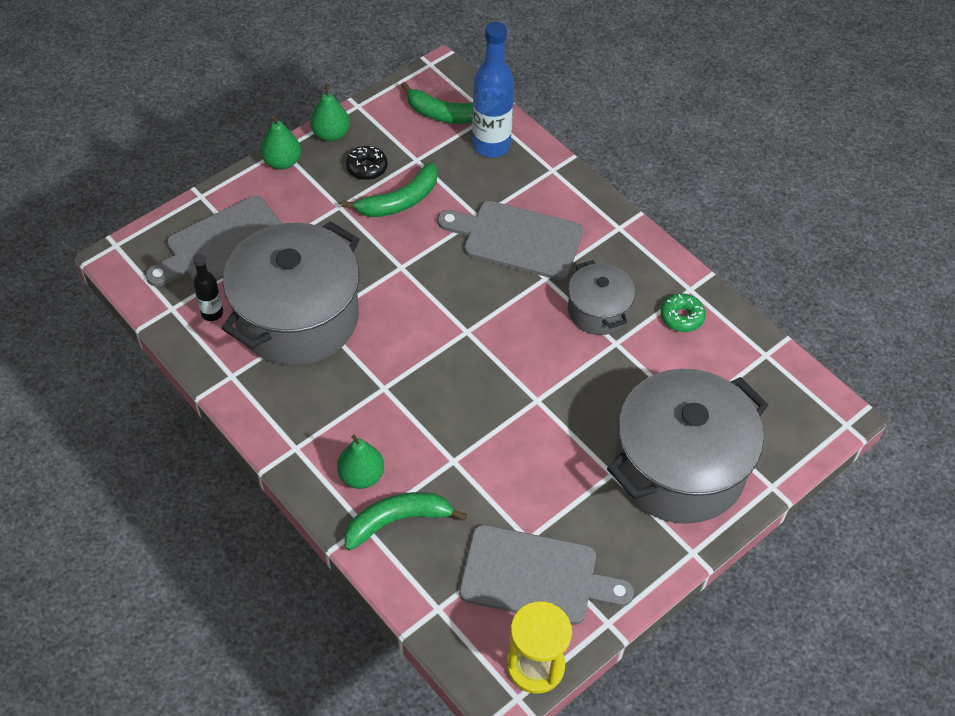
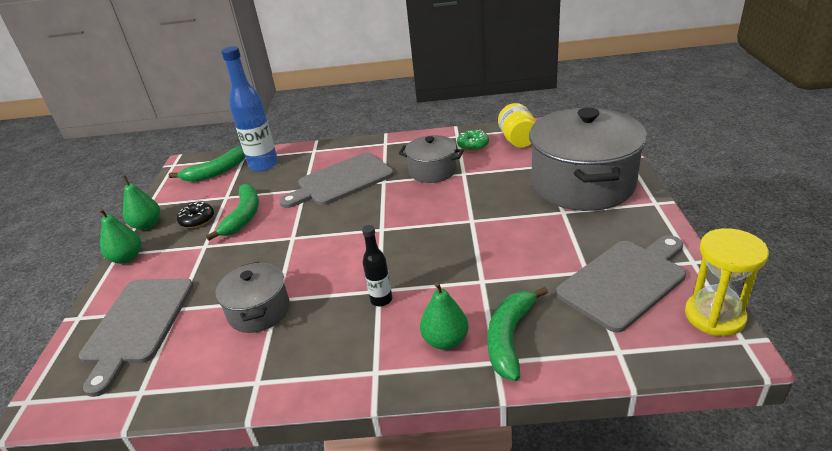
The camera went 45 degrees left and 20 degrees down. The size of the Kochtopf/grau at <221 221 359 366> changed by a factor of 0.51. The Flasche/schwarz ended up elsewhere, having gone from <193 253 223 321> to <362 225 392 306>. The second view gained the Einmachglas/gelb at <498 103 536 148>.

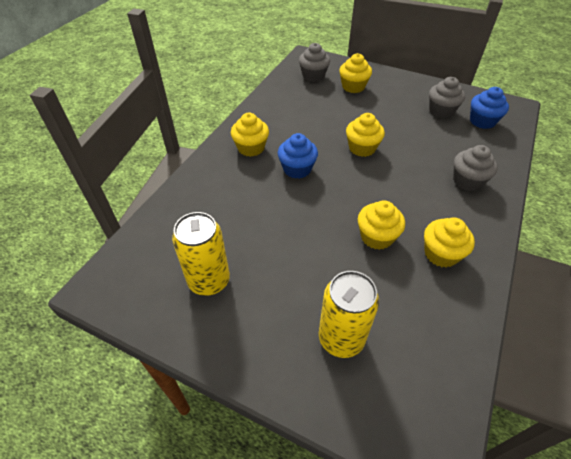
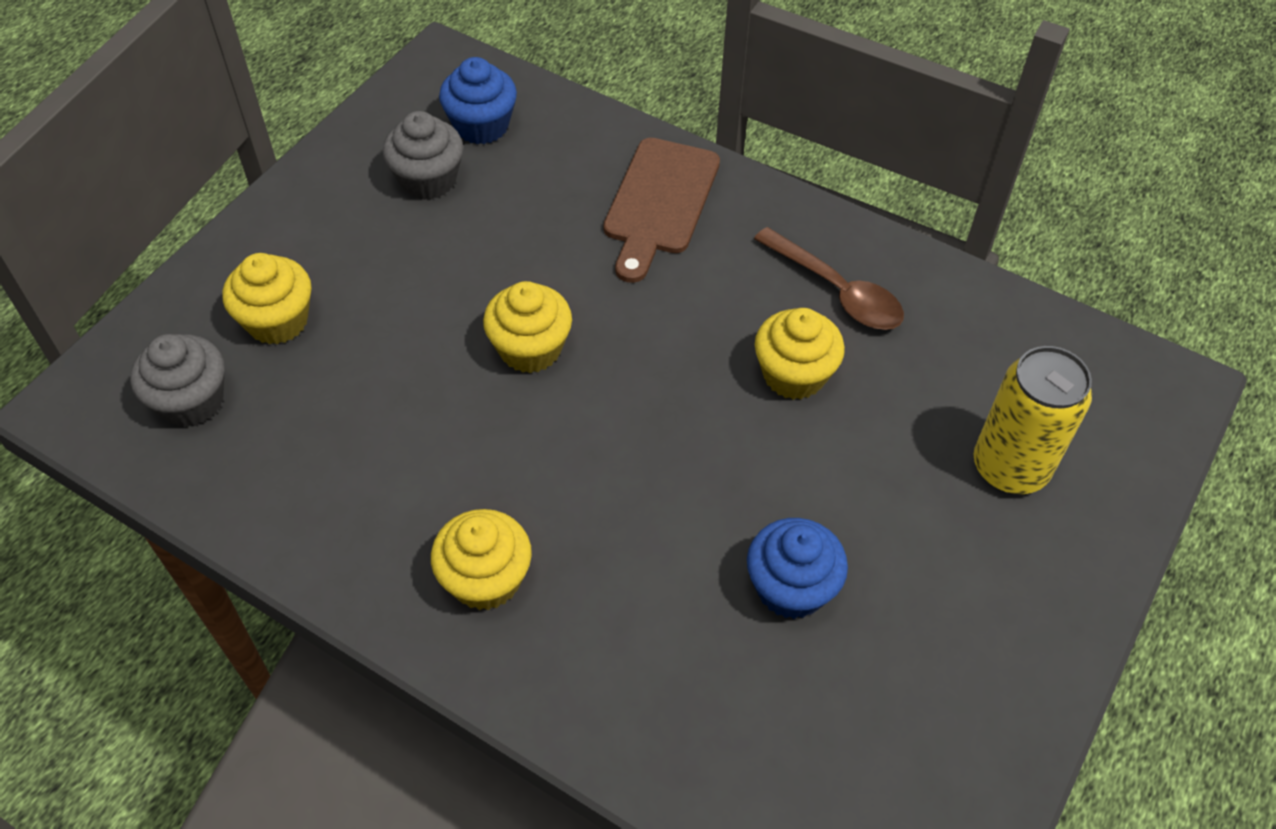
The camera went 85 degrees left and 5 degrees up. The Muffin/blau ended up elsewhere, having gone from <278 133 318 179> to <747 518 848 619>. Where the Muffin/grau stood at <453 145 498 191>, the Schneidebrett/braun came to stand at <603 138 720 283>. The second view lost the Dose/gelb at <172 212 230 296>. Where the Muffin/gelb stood at <424 217 475 267>, the Löffel/braun came to stand at <754 227 904 330>.

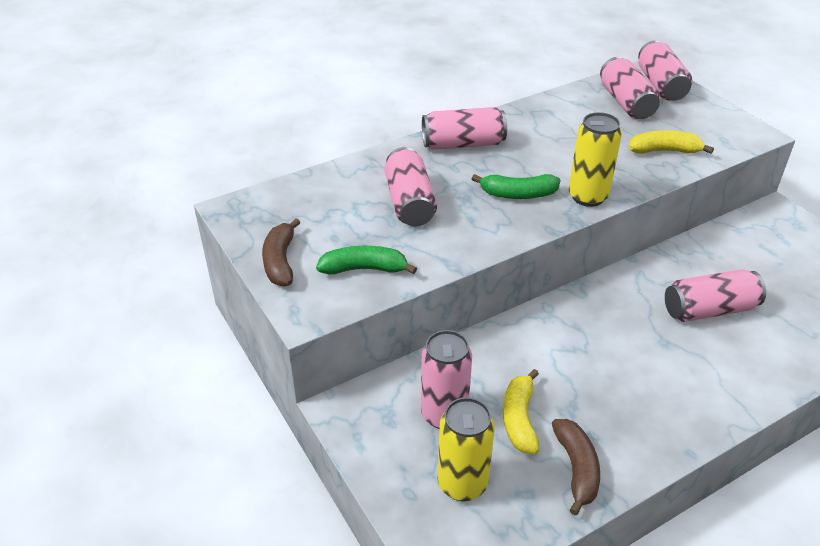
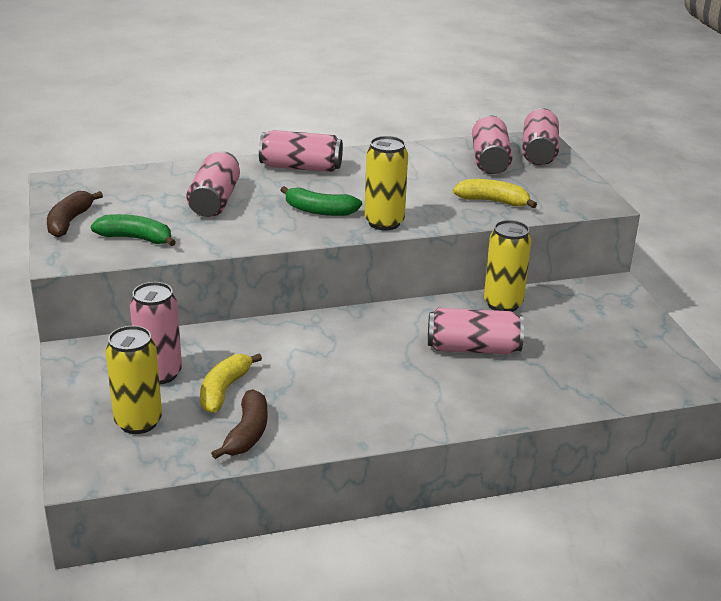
The camera went 15 degrees right and 10 degrees down. The second view gained the Dose/gelb at <484 220 531 312>.

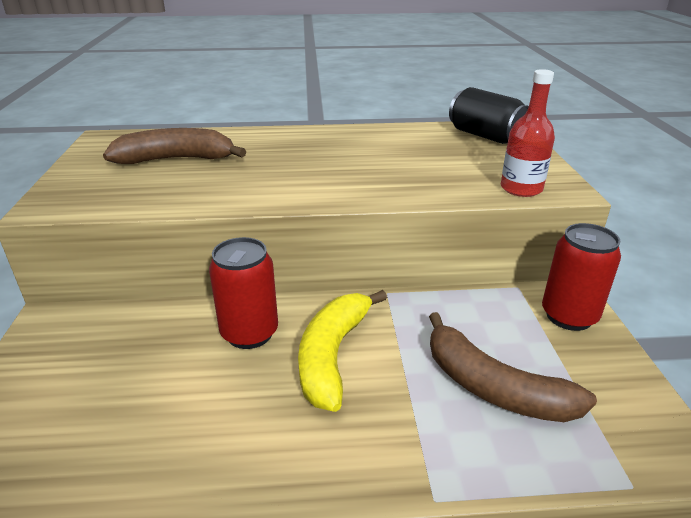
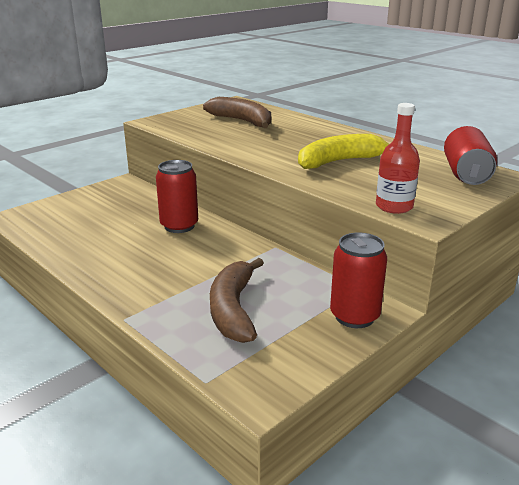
The camera went 50 degrees right and 5 degrees down. What was the Dose/schwarz at <449 87 529 144> turned into the Dose/rot at <444 126 497 185>. The Banane/gelb ended up elsewhere, having gone from <298 290 387 412> to <298 134 389 169>.

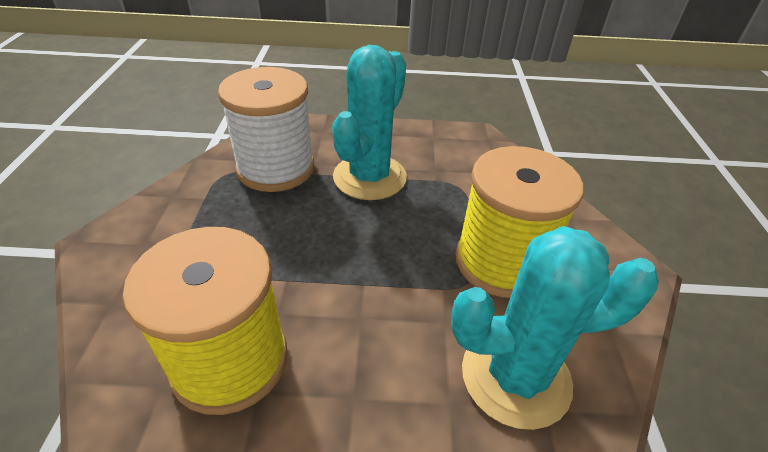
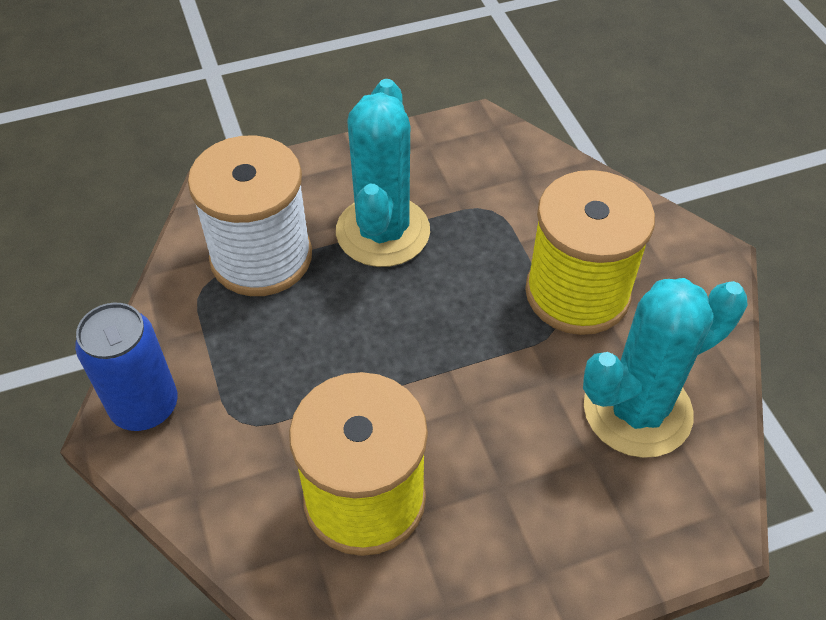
The camera went 20 degrees left and 10 degrees up. The second view gained the Dose/blau at <75 303 178 431>.

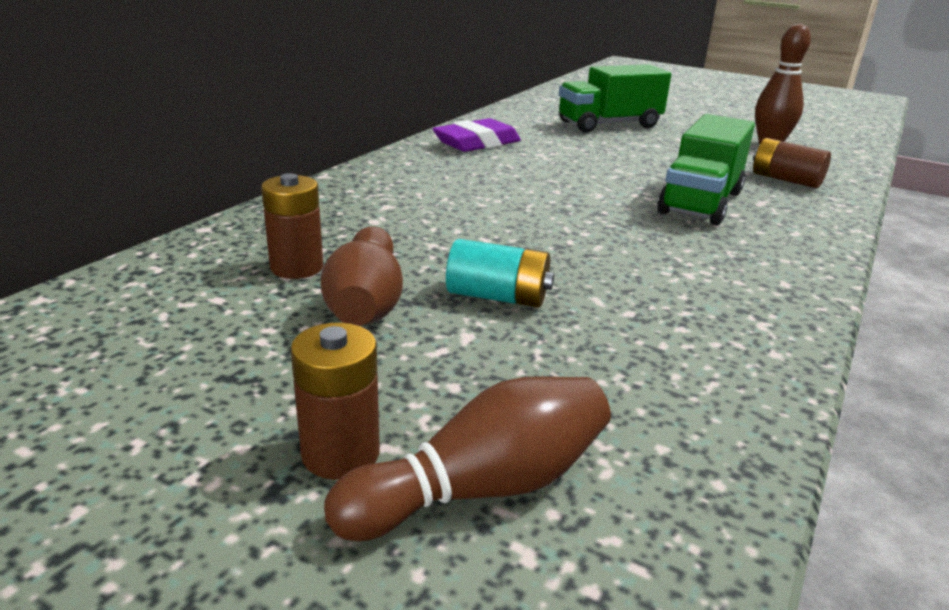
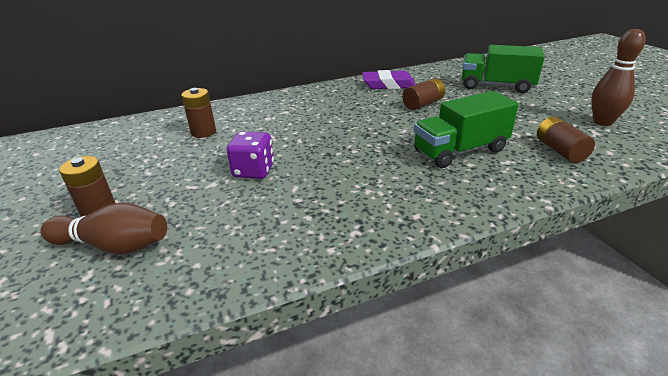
The camera went 40 degrees right and 5 degrees up. The second view lost the Bowlingkegel/braun at <321 226 403 326>. Where the Batterie/türkis stood at <446 239 554 308>, the Spielwürfel/lila came to stand at <227 131 274 179>. The second view gained the Batterie/braun at <402 78 445 110>.

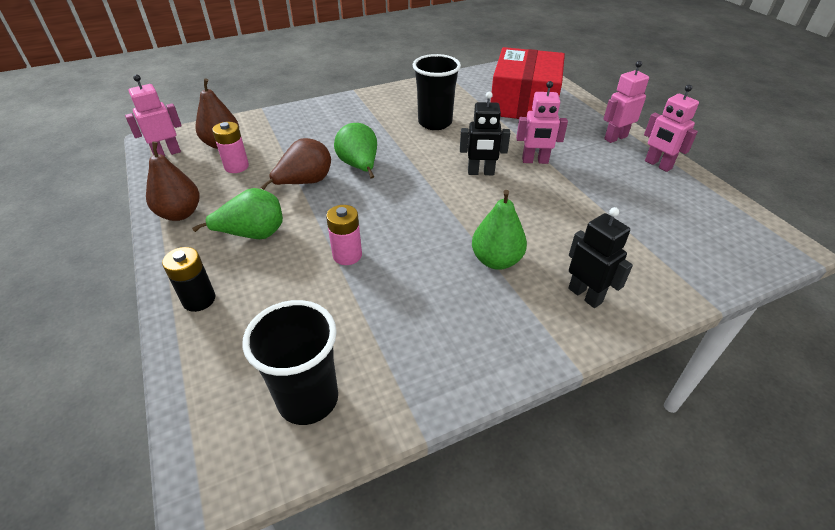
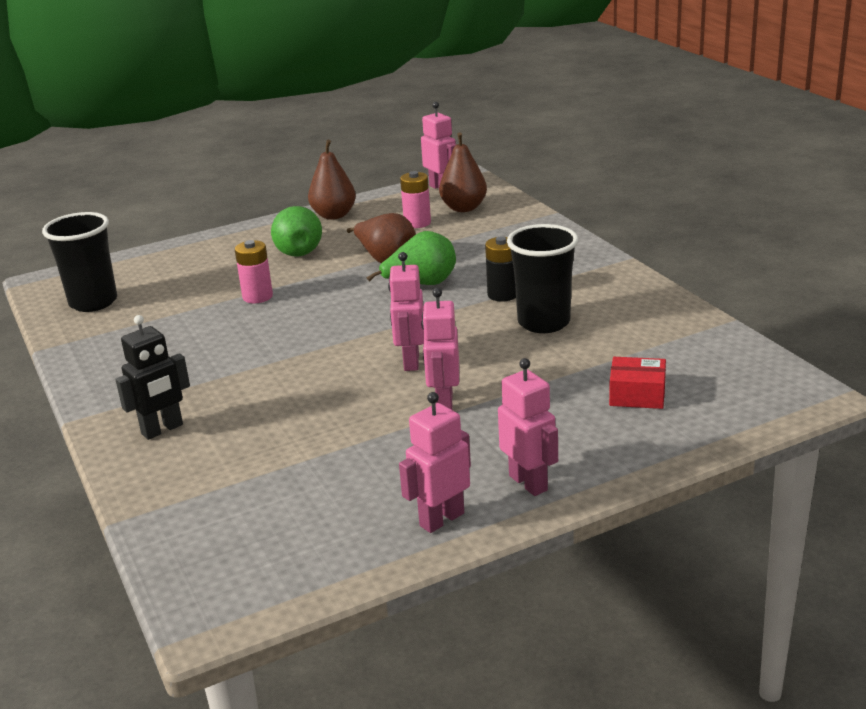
The camera went 90 degrees right and 15 degrees down. The size of the Schachtel/rot at <490 47 565 119> changed by a factor of 0.41. What was the Roboter/schwarz at <460 92 510 175> turned into the Roboter/rosa at <388 252 424 371>. The second view lost the Birne/grün at <472 190 527 270>. The Batterie/schwarz ended up elsewhere, having gone from <162 247 216 312> to <485 236 516 302>.

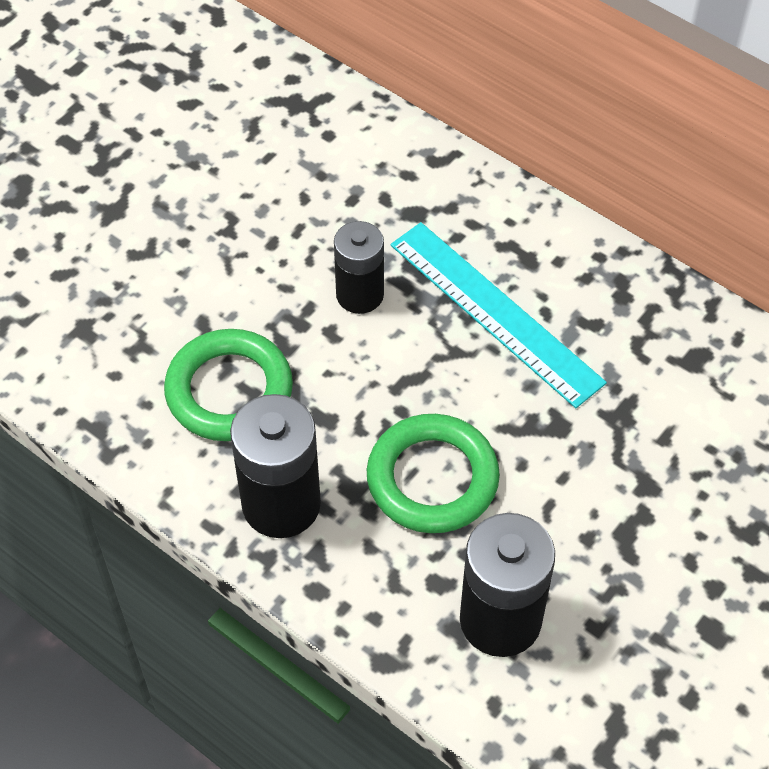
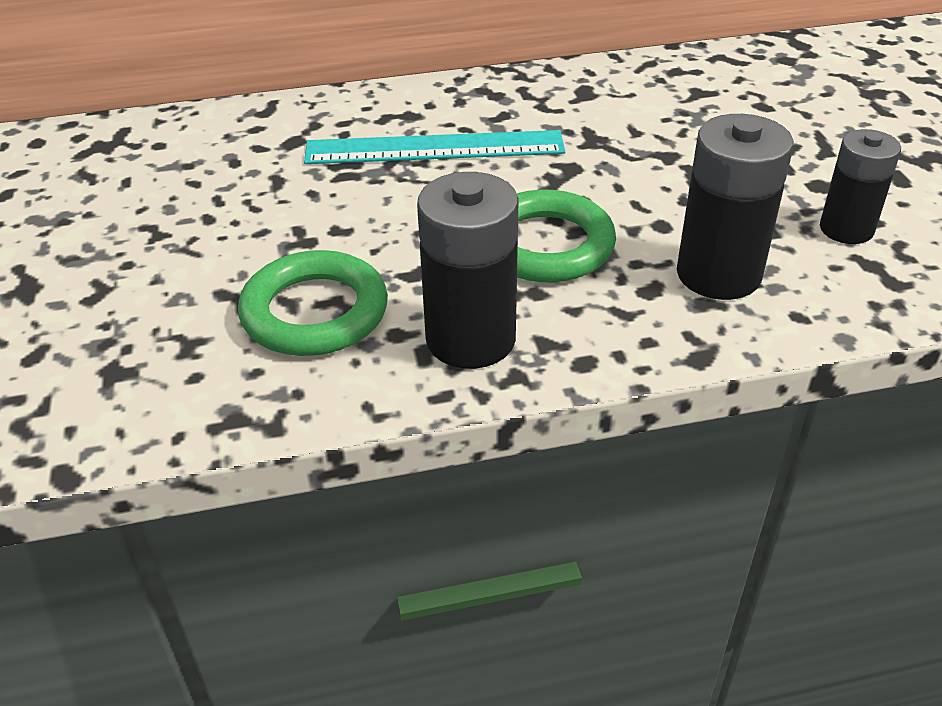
The camera went 50 degrees left and 15 degrees down. The Batterie/schwarz ended up elsewhere, having gone from <334 221 384 314> to <820 129 901 244>.

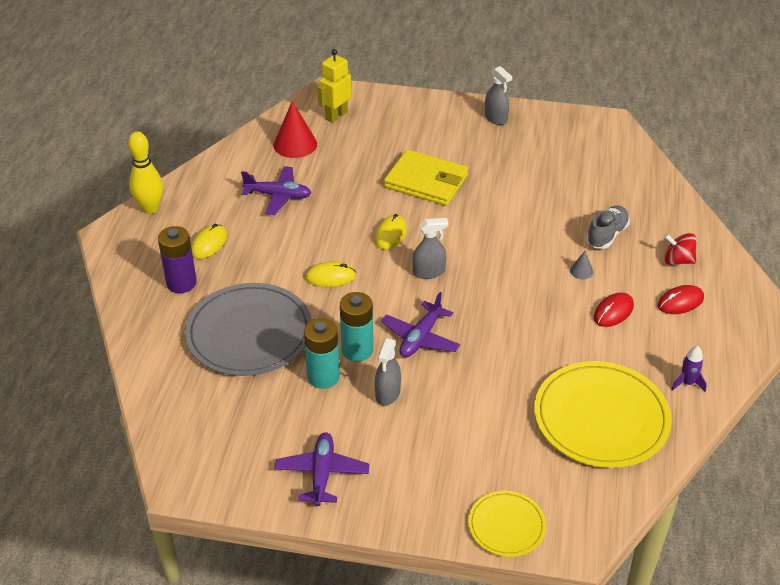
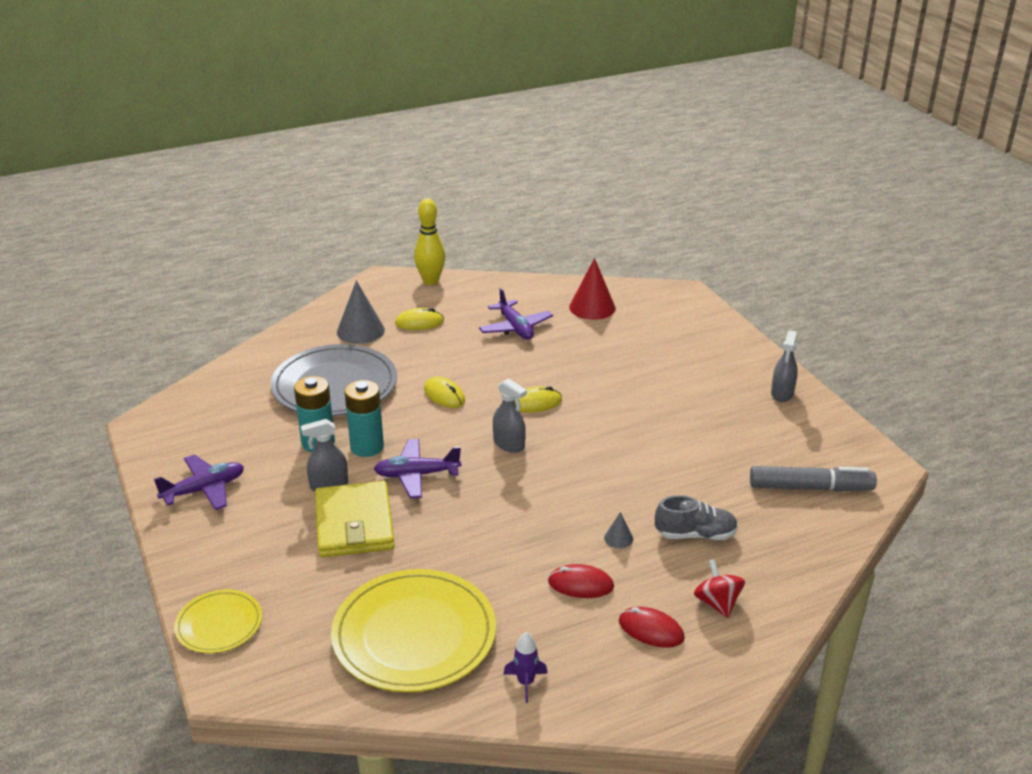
The camera went 55 degrees right and 10 degrees down. The second view lost the Roboter/gelb at <317 49 352 123>. The Geldbörse/gelb ended up elsewhere, having gone from <384 149 468 206> to <315 481 395 558>. Where the Batterie/lila stood at <158 226 197 293>, the Kegel/grau came to stand at <337 280 385 344>. The second view gained the Filzstift/grau at <750 466 877 492>.

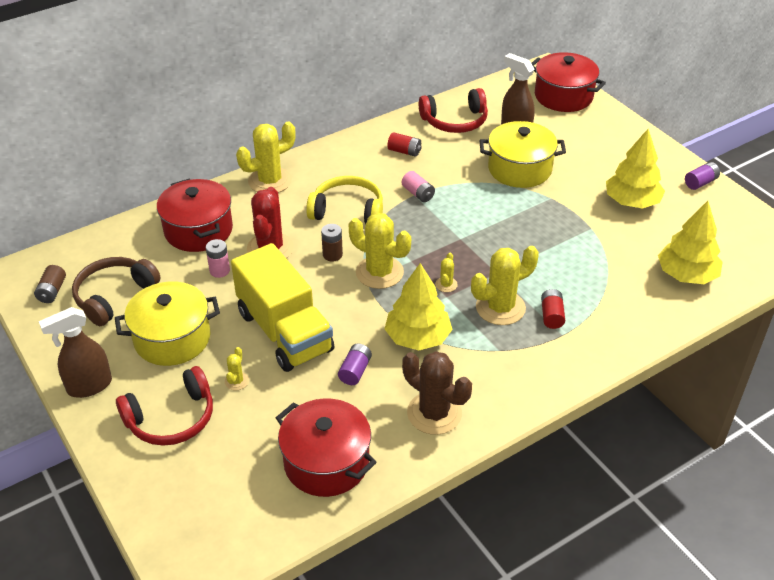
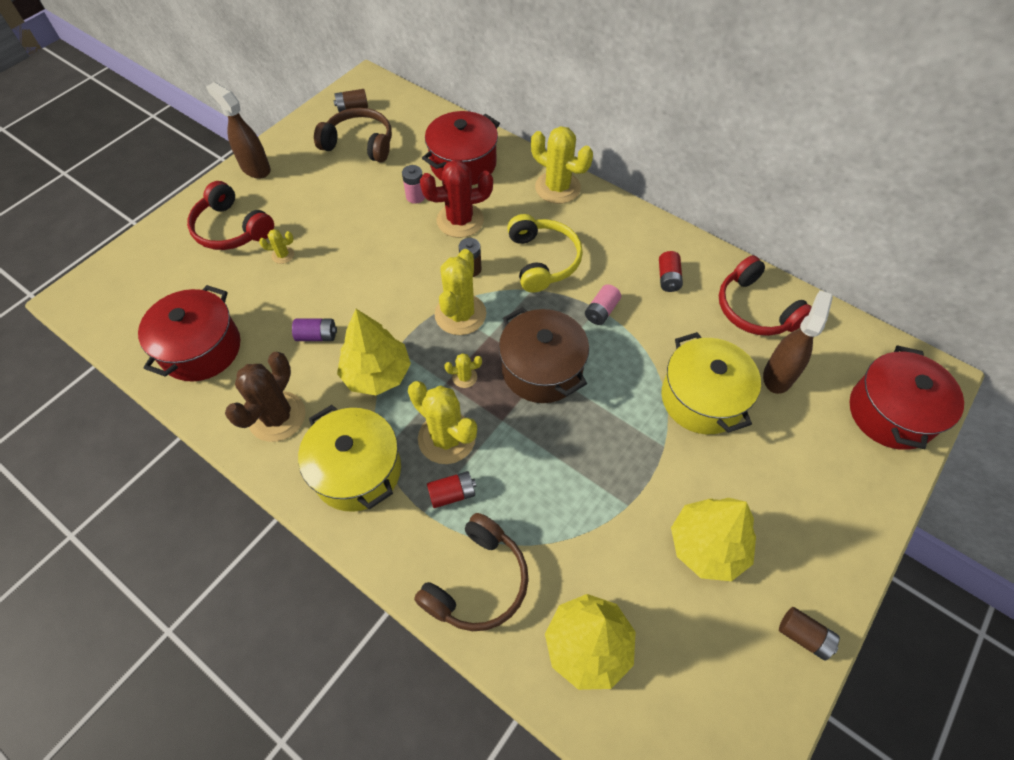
The camera went 70 degrees right and 15 degrees up. What was the Batterie/lila at <685 162 720 190> turned into the Batterie/braun at <779 607 840 661>. The second view lost the Lastwagen/gelb at <231 243 335 372>. The Kochtopf/gelb ended up elsewhere, having gone from <115 282 220 366> to <298 405 401 512>. The second view gained the Kochtopf/braun at <499 307 589 403>. The second view gained the Kopfhörer/braun at <414 513 528 631>.

